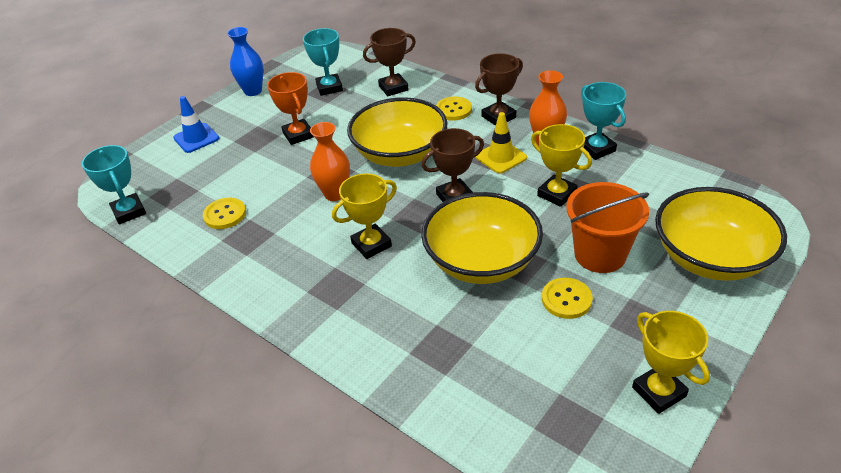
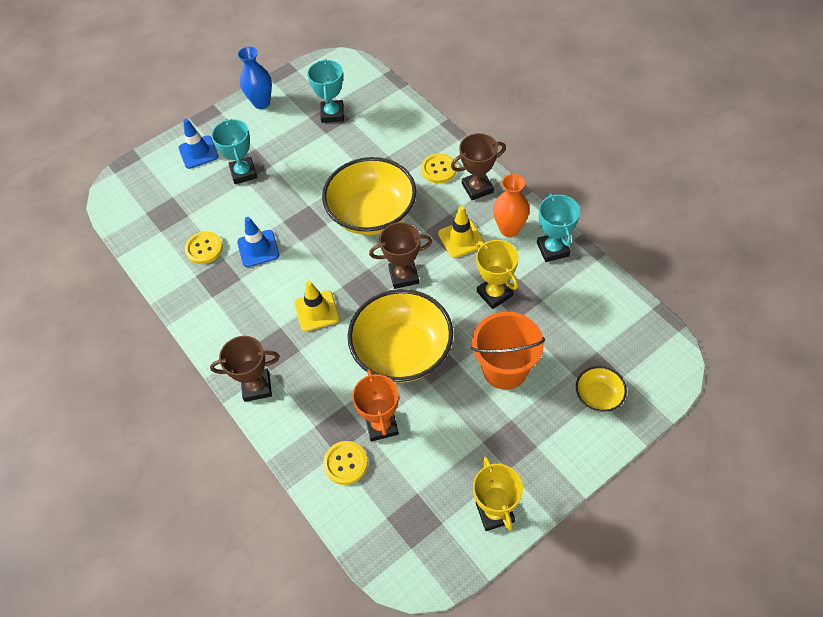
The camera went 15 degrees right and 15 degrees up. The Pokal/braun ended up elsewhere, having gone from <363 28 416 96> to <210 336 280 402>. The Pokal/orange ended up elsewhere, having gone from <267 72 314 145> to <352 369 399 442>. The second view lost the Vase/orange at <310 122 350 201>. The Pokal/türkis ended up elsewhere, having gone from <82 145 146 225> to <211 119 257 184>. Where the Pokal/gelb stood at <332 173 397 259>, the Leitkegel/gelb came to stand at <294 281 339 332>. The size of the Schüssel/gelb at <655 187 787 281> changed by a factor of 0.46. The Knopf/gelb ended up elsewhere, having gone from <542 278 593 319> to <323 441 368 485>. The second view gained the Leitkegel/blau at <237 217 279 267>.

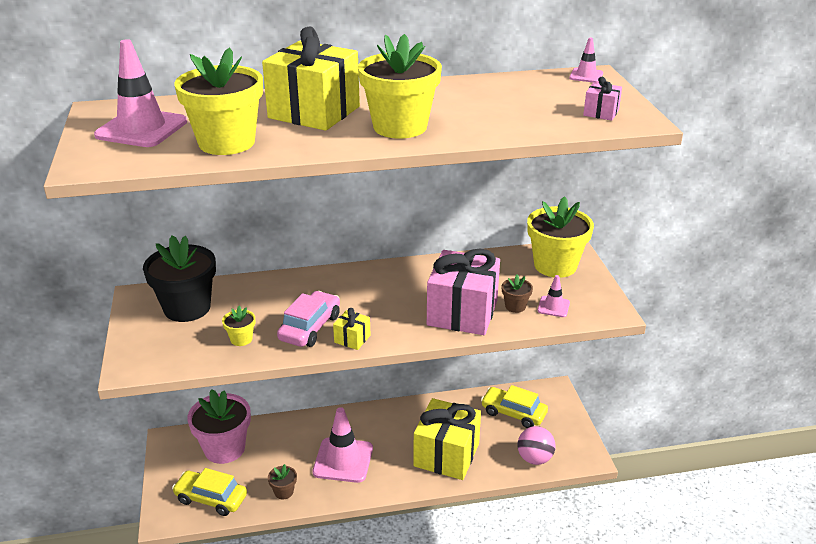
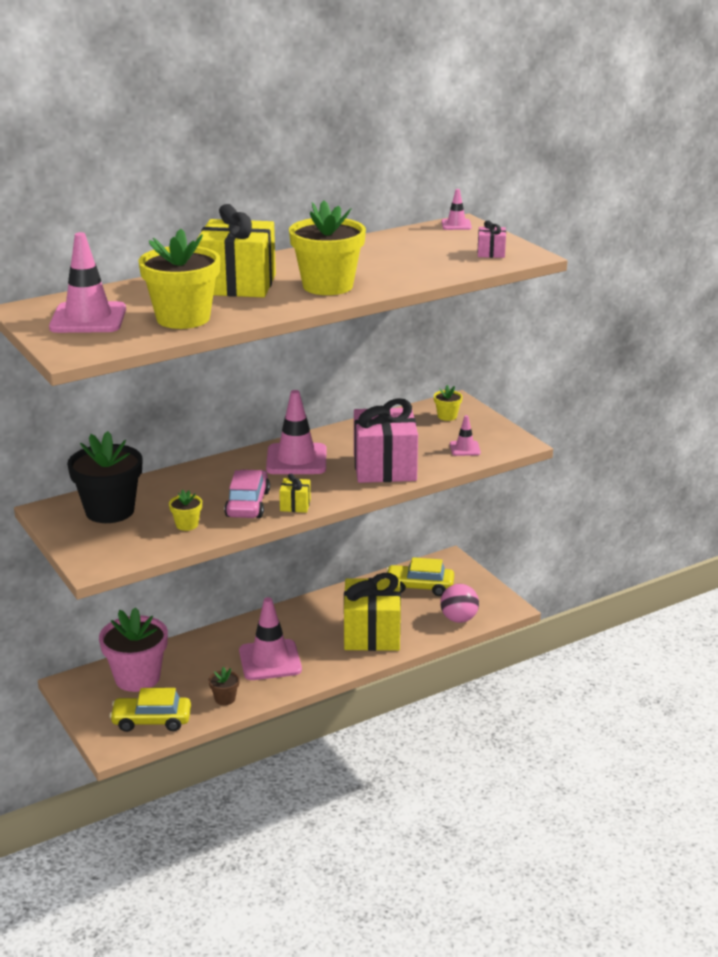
The camera went 20 degrees left and 5 degrees down. The size of the Blumentopf/gelb at <527 196 594 278> changed by a factor of 0.45. The second view lost the Blumentopf/braun at <502 274 533 313>. The second view gained the Leitkegel/rosa at <266 390 326 474>.

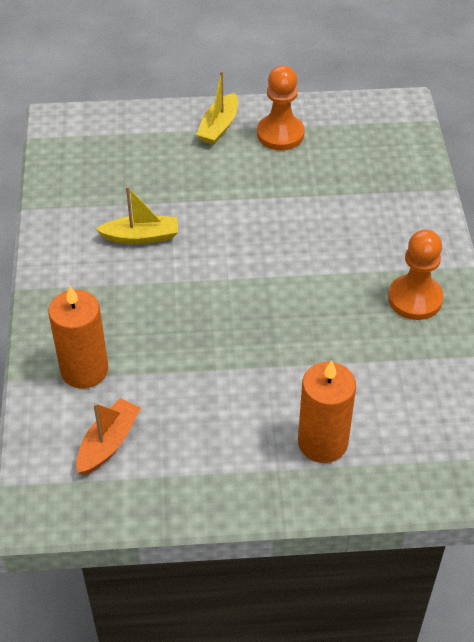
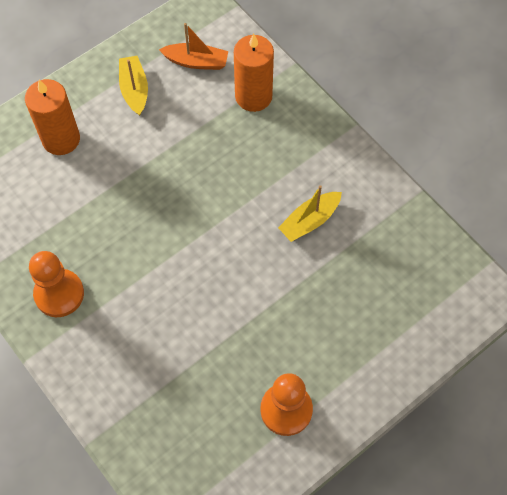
The camera went 145 degrees right and 15 degrees up. The Boot/gelb ended up elsewhere, having gone from <196 71 238 145> to <119 56 148 116>. The Boot/orange at <76 398 141 475> ended up facing another way, 75 degrees counterclockwise from before.

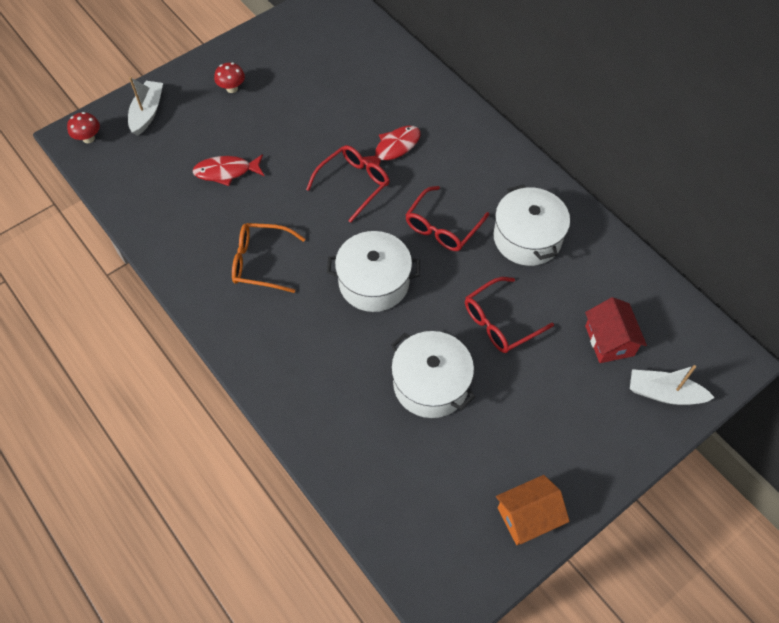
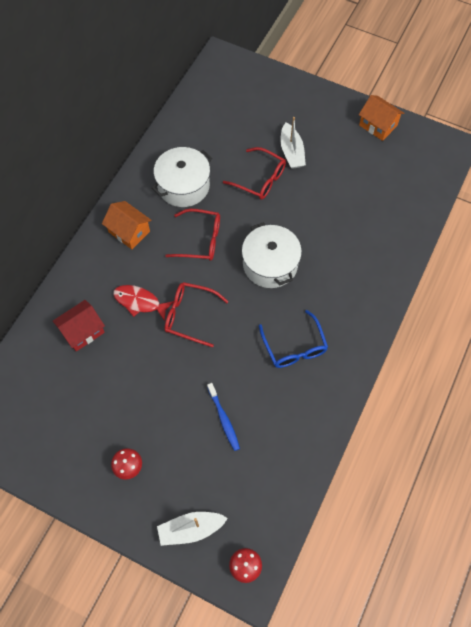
The camera went 115 degrees left and 5 degrees up. Where the Fisch/rot stood at <192 154 264 186>, the Zahnbürste/blau came to stand at <207 383 240 451>. What was the Brille/orange at <232 223 305 293> turned into the Brille/blau at <259 310 328 368>. The Haus/rot ended up elsewhere, having gone from <585 297 647 363> to <53 300 105 352>. The second view lost the Kochtopf/weiß at <391 331 475 418>. The Boot/weiß ended up elsewhere, having gone from <630 365 715 405> to <280 117 306 169>. The second view gained the Haus/orange at <102 201 152 249>.

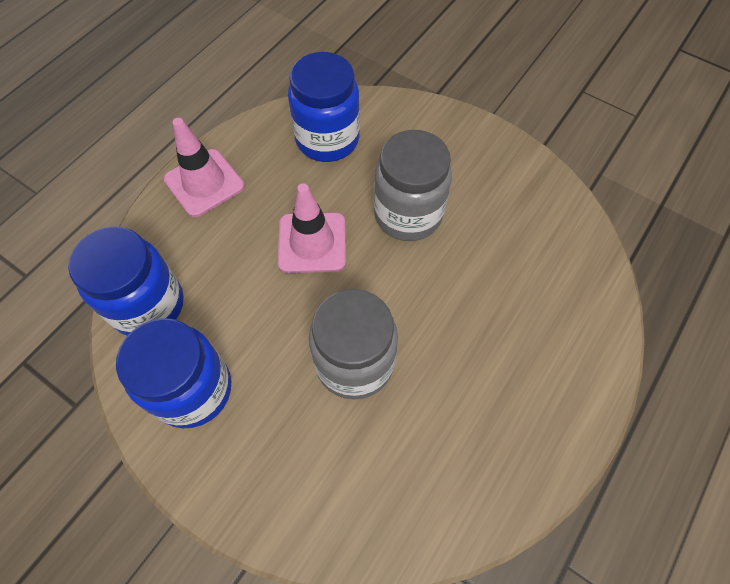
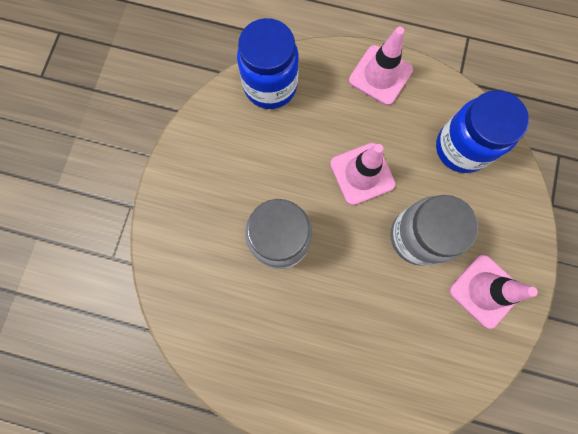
The camera went 70 degrees right and 15 degrees up. The second view lost the Einmachglas/blau at <116 318 231 428>. The second view gained the Leitkegel/rosa at <449 255 538 329>.

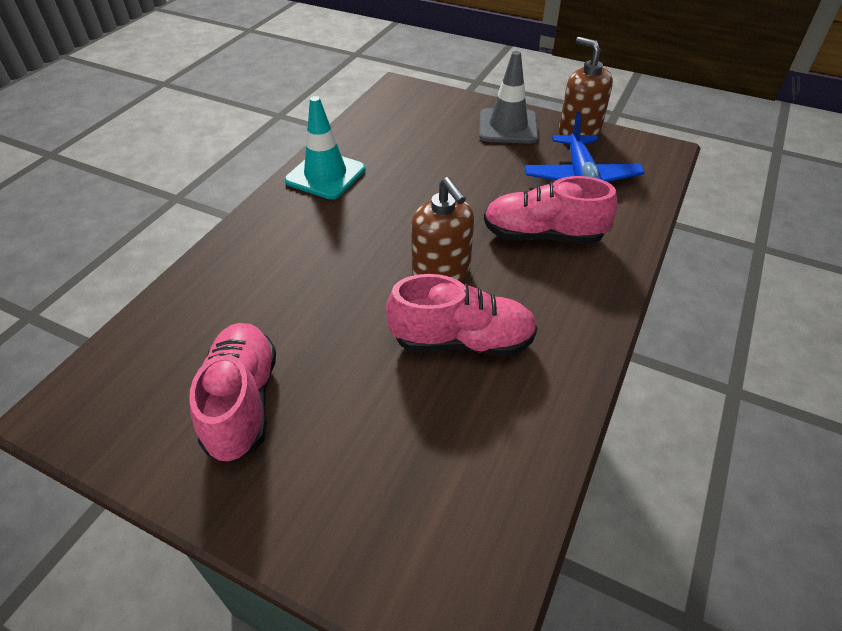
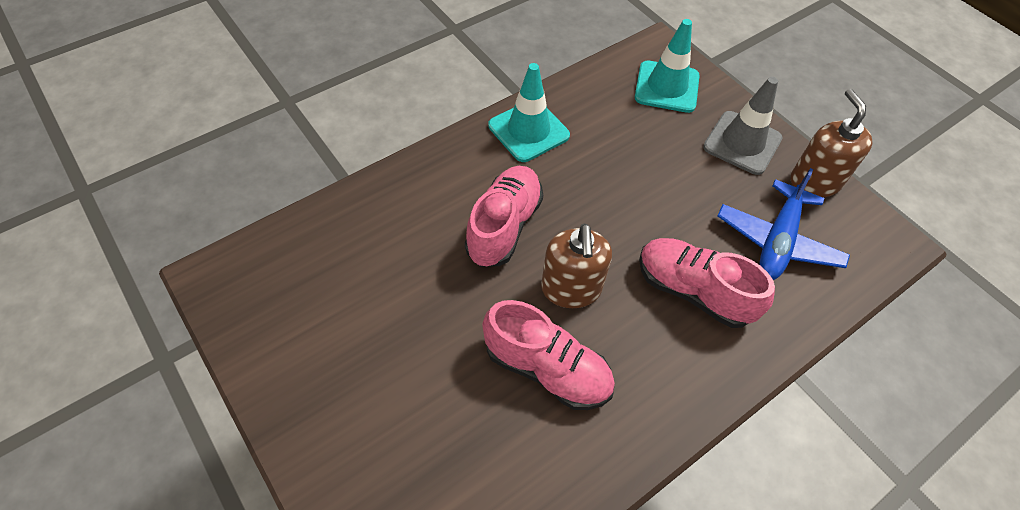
The camera went 25 degrees right and 10 degrees up. The Schuh/rosa ended up elsewhere, having gone from <189 323 276 463> to <465 166 543 267>. The second view gained the Leitkegel/türkis at <635 19 700 113>.

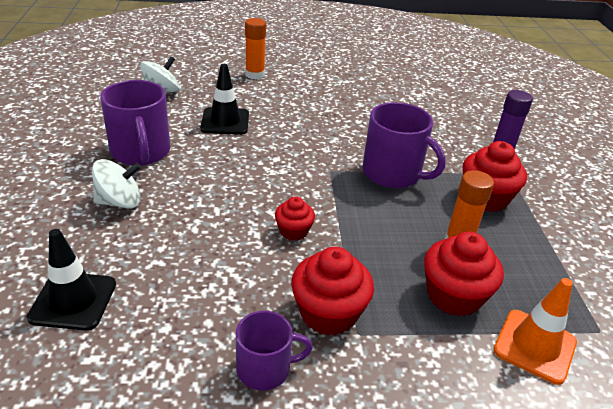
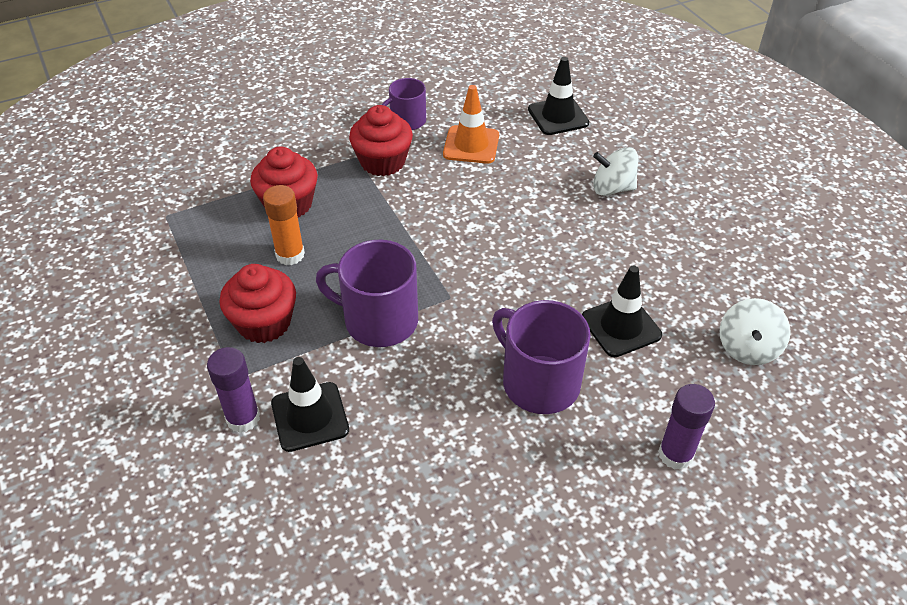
The camera went 160 degrees right and 10 degrees up. What was the Klebestift/orange at <245 18 266 79> turned into the Klebestift/lila at <658 384 715 470>. The Tasse/lila ended up elsewhere, having gone from <100 80 171 166> to <492 300 591 414>. The Kreisel/weiß at <92 159 141 208> ended up facing another way, 45 degrees clockwise from before. The second view lost the Muffin/rot at <275 197 315 241>. The Leitkegel/orange ended up elsewhere, having gone from <493 278 577 385> to <443 85 499 164>. The second view gained the Leitkegel/schwarz at <271 357 349 452>.

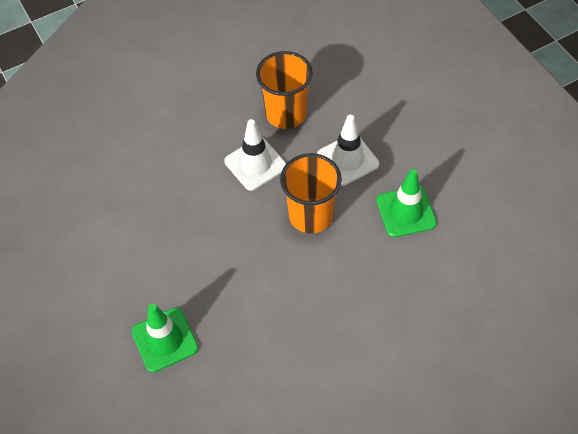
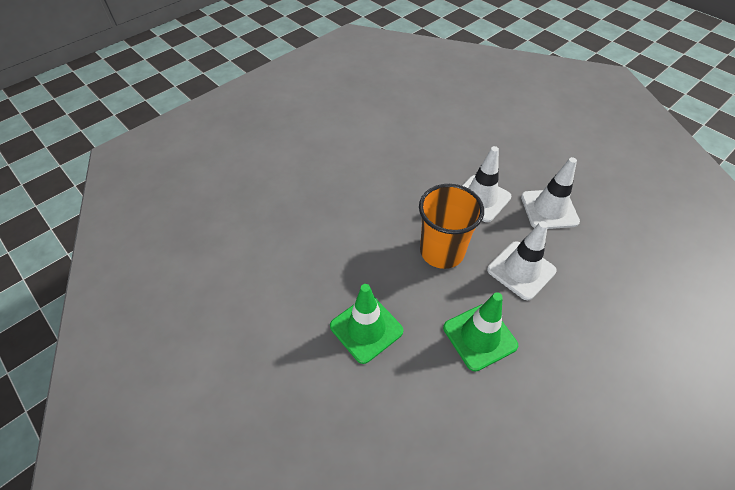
The camera went 75 degrees right and 5 degrees down. Where the Becher/orange stood at <256 51 313 129>, the Leitkegel/weiß came to stand at <521 157 580 229>. The Leitkegel/grün ended up elsewhere, having gone from <131 304 198 373> to <330 284 403 364>.

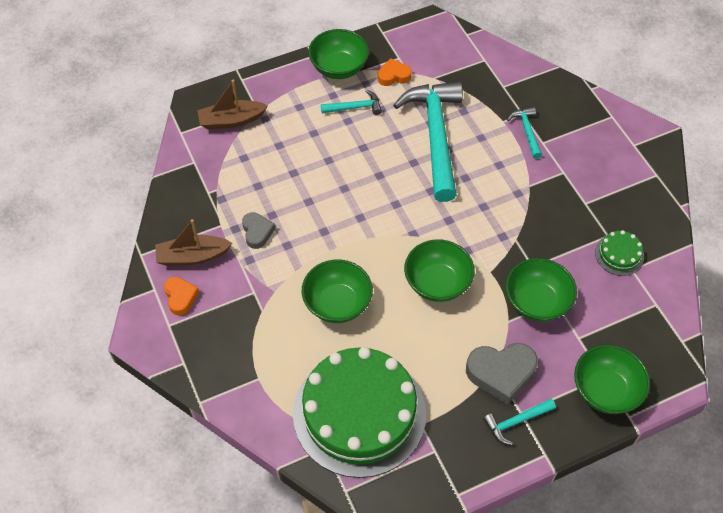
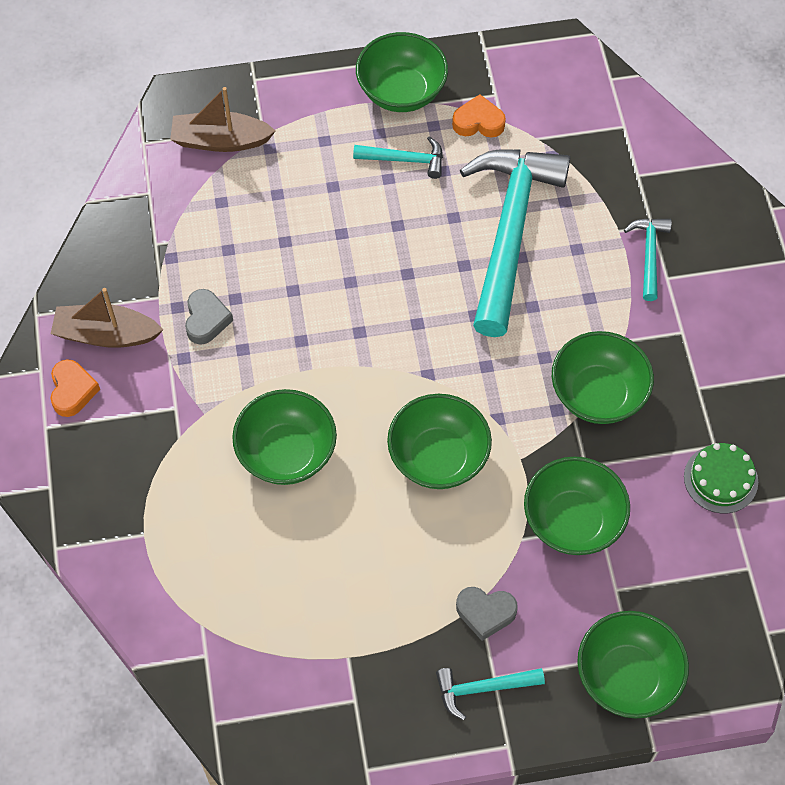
The camera went 15 degrees right and 5 degrees up. The size of the Herz/grau at <466 343 538 405> changed by a factor of 0.59. The second view lost the Kuchen/grün at <293 347 426 478>. The second view gained the Schüssel/grün at <552 331 654 424>.

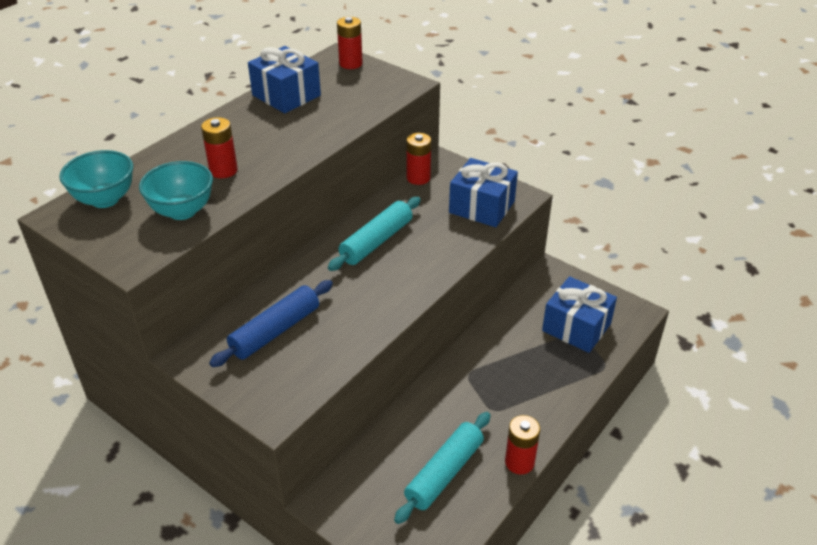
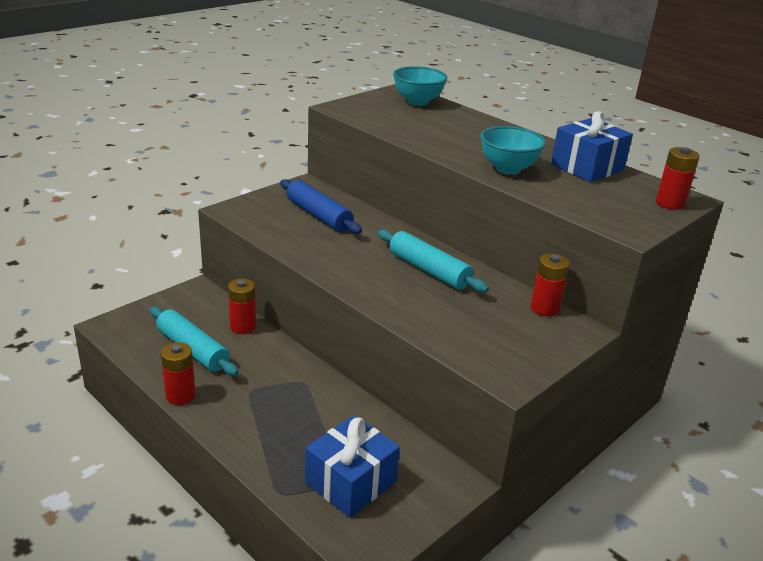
The camera went 95 degrees right and 10 degrees down. The Batterie/rot ended up elsewhere, having gone from <201 117 238 178> to <228 279 256 334>. The second view lost the Geschenk/blau at <449 158 518 227>. The Schüssel/türkis ended up elsewhere, having gone from <139 161 213 220> to <480 126 546 175>.

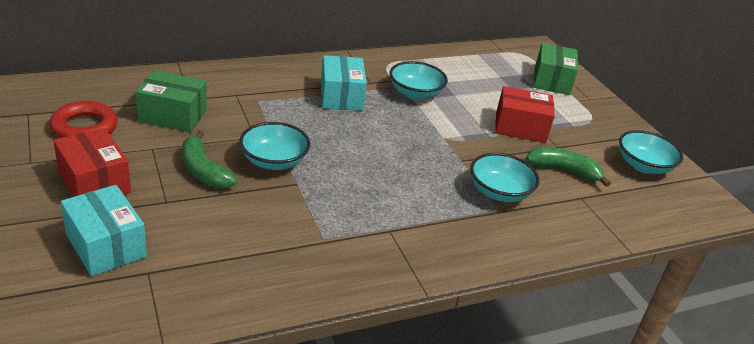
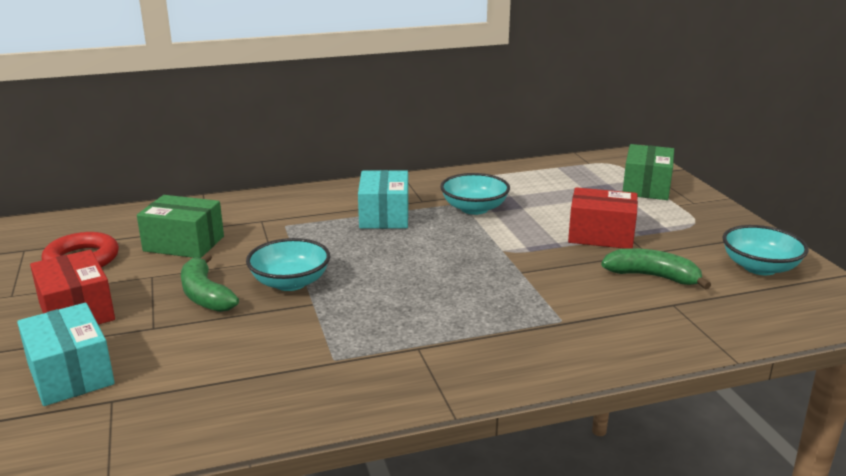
The camera went 10 degrees right and 10 degrees down. The second view lost the Schüssel/türkis at <470 153 539 202>.

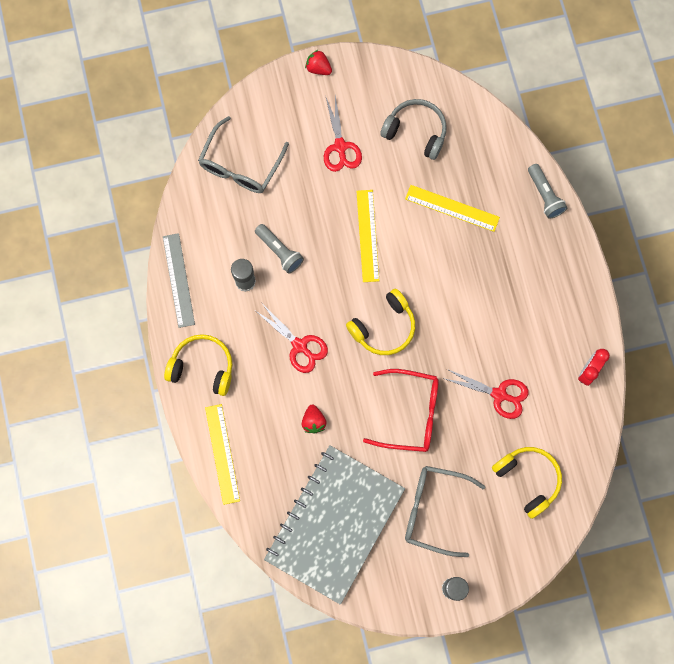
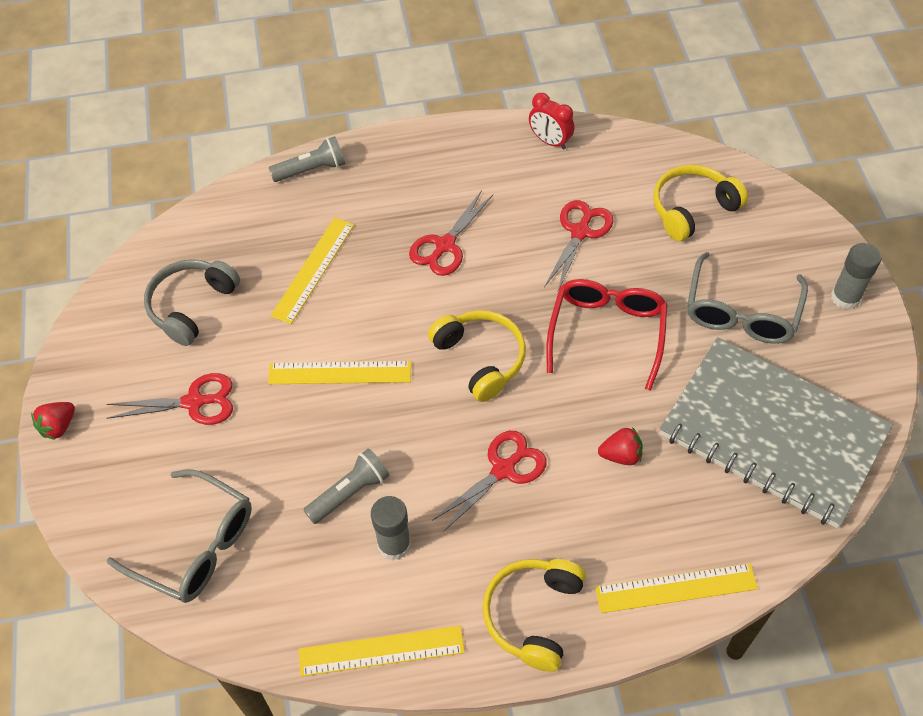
The camera went 85 degrees left and 20 degrees down. What was the Lineal/grau at <163 233 195 328> turned into the Lineal/gelb at <299 626 465 677>. The second view gained the Schere/rot at <409 190 493 276>.

